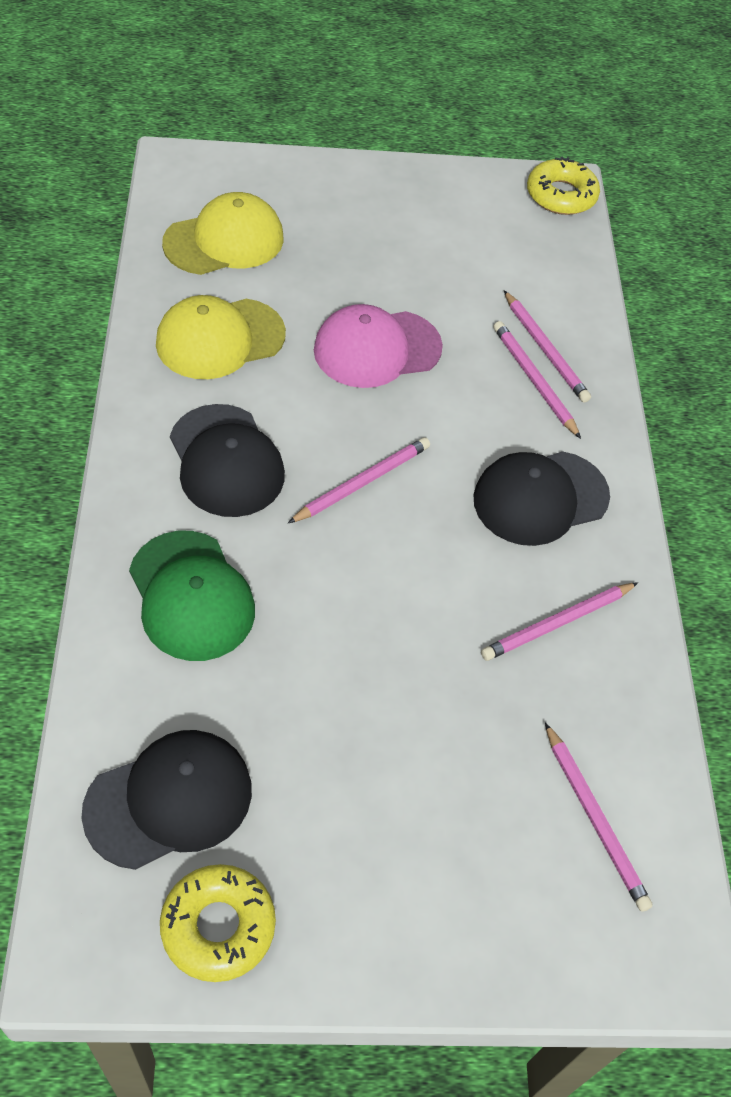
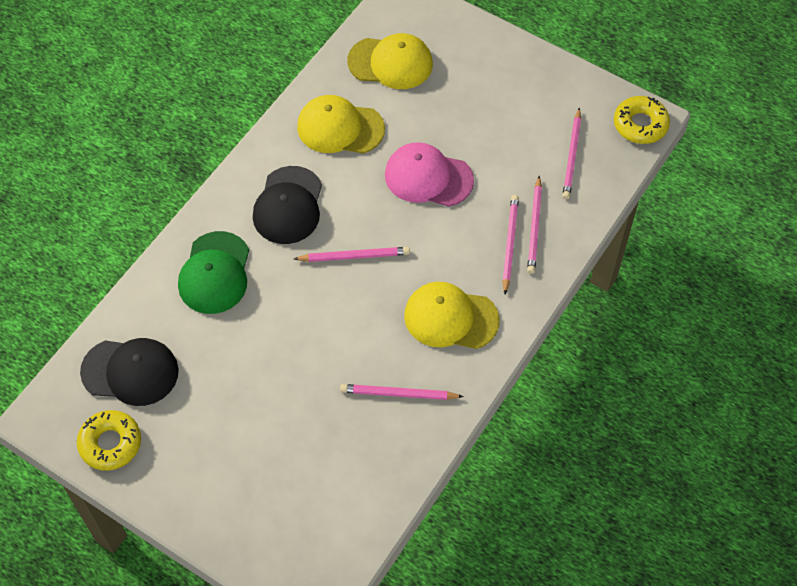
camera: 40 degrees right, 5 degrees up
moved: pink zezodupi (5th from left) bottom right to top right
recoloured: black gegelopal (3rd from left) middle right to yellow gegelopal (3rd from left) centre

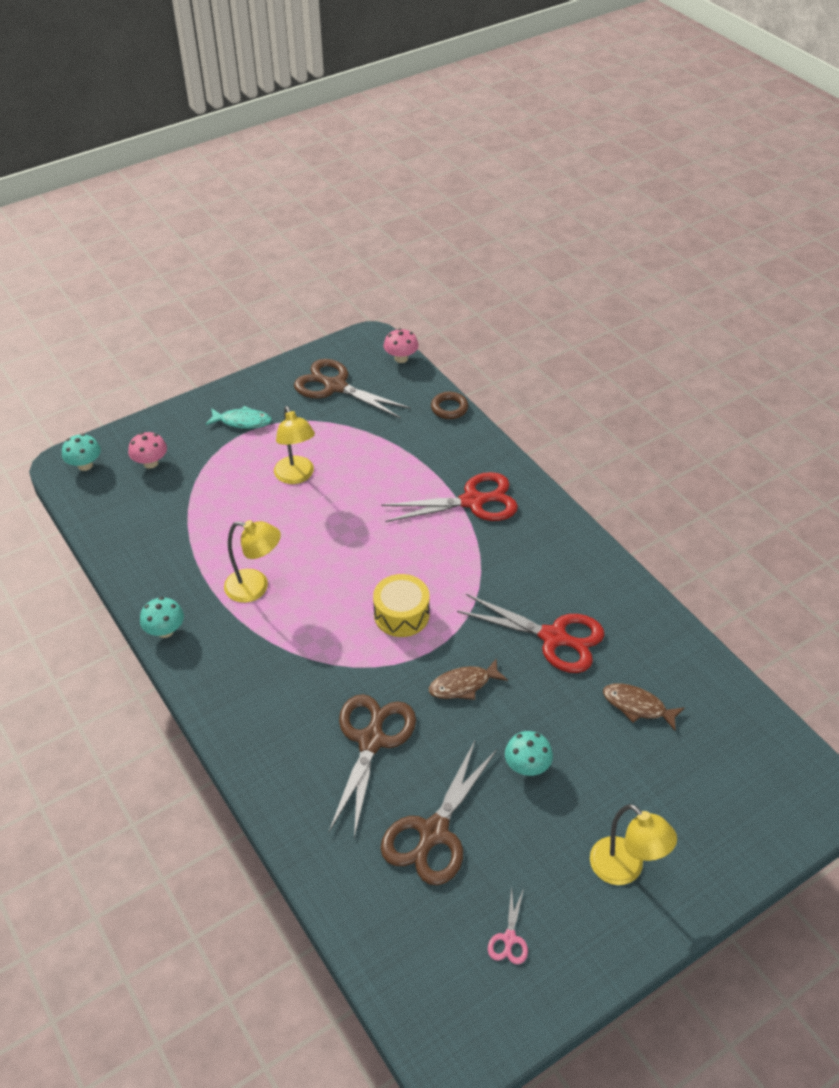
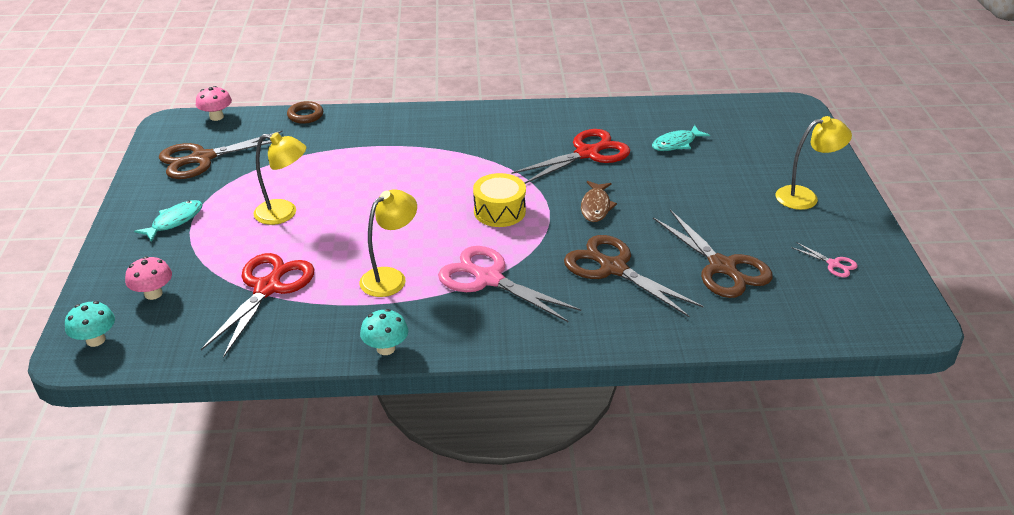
camera: 60 degrees left, 10 degrees down
removed: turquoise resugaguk (3rd from left) bottom centre
added: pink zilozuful (1st from left) centre
moved: red zilozuful (1st from left) centre to middle left
recoloured: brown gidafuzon (2nd from left) middle right to turquoise gidafuzon (2nd from left) top right

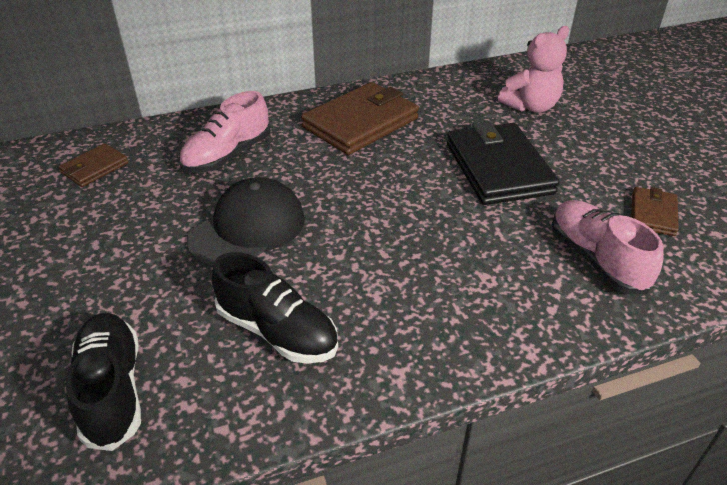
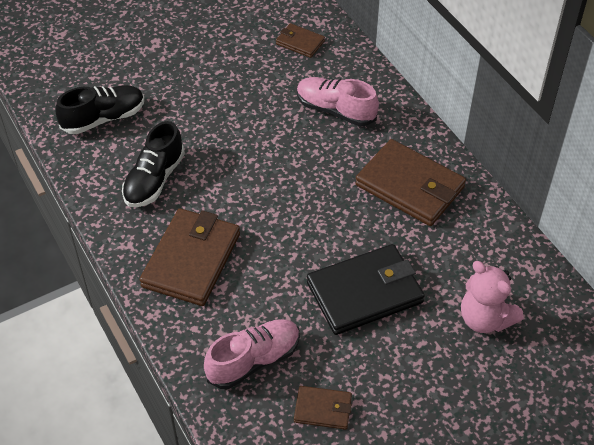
camera: 80 degrees right, 10 degrees up
removed: black gegelopal centre
added: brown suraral (1st from left) middle left

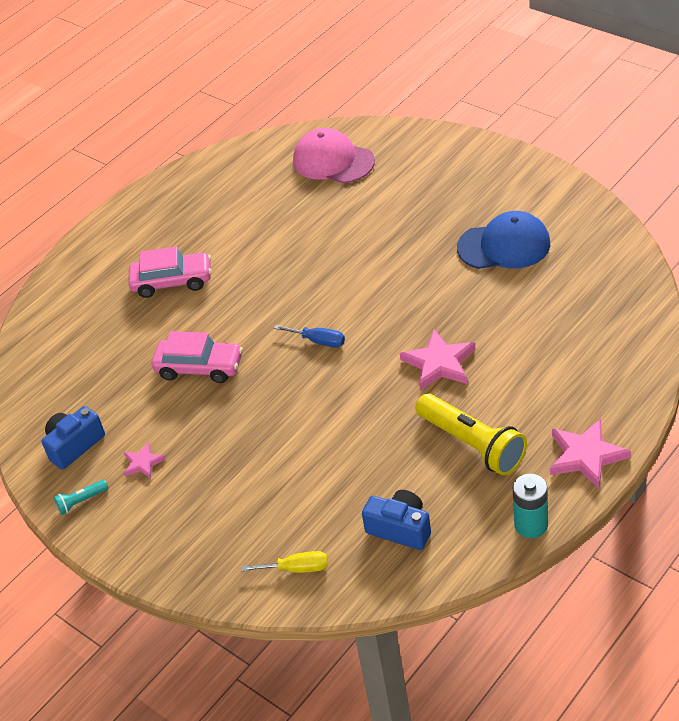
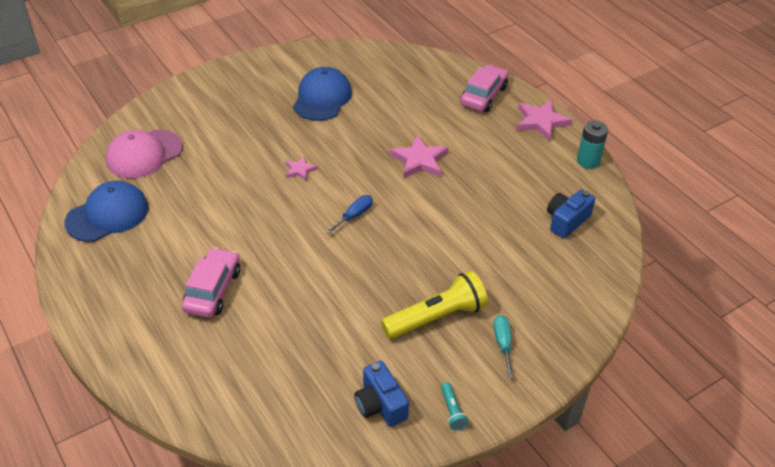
camera: 80 degrees left, 0 degrees up
removed: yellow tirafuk bottom centre
added: blue gegelopal (1st from left) middle left; turquoise tirafuk bottom centre
moved: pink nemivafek (2nd from left) middle left to top centre; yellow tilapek middle right to centre; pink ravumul (1st from left) middle left to centre

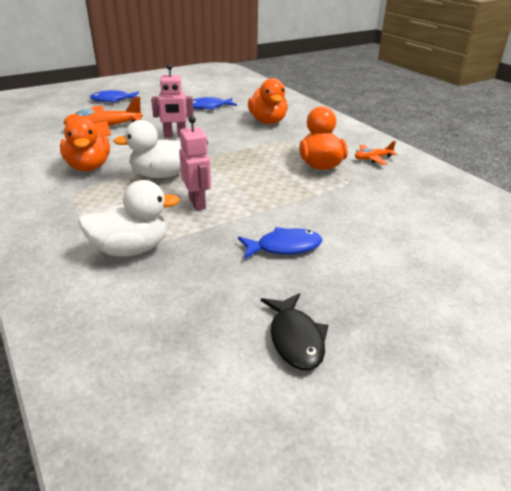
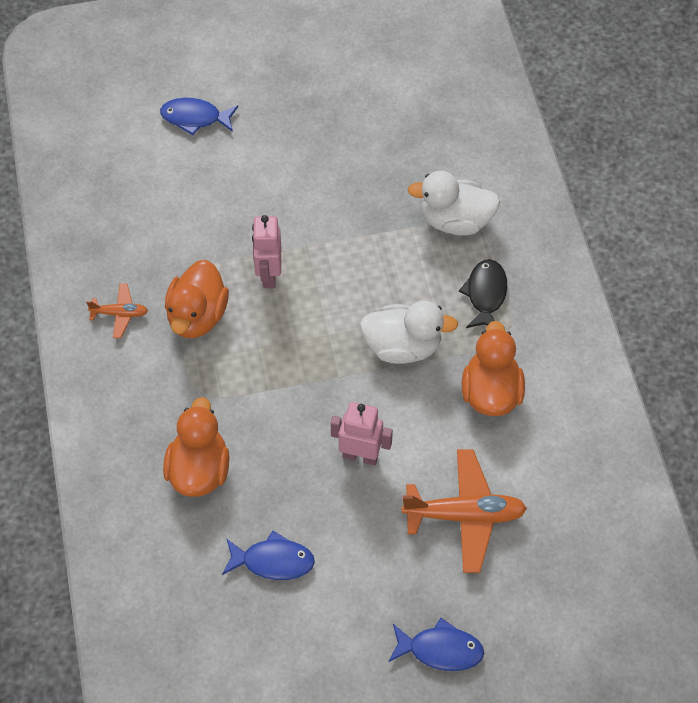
camera: 160 degrees left, 25 degrees up
moved: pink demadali (2nd from left in the first image) top centre to pink demadali (1st from left) centre; blue gidafuzon (3rd from left in the first image) centre to blue gidafuzon (1st from left) top left; black gidafuzon bottom centre to middle right

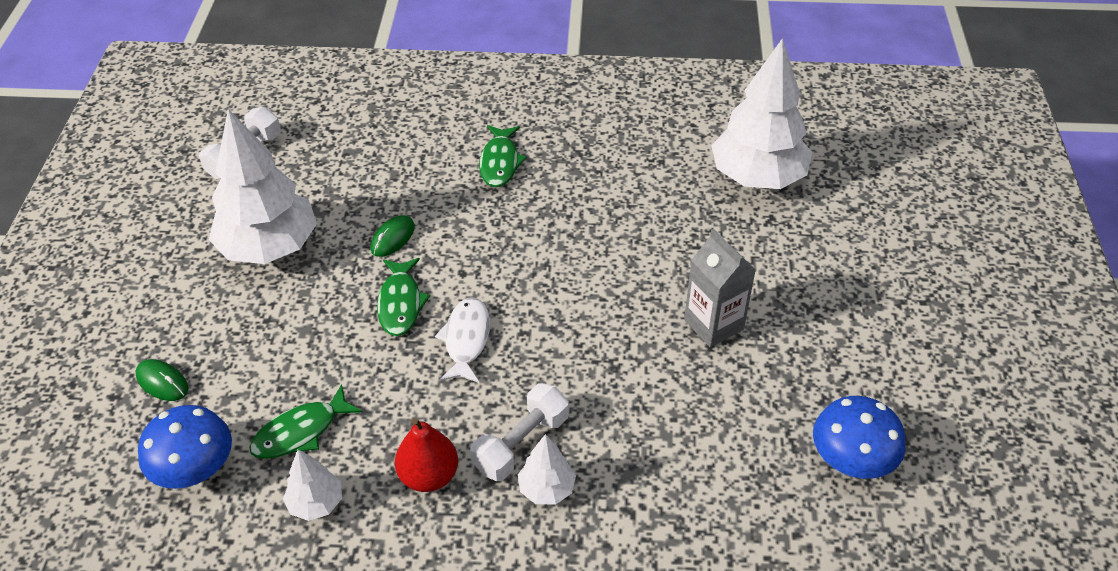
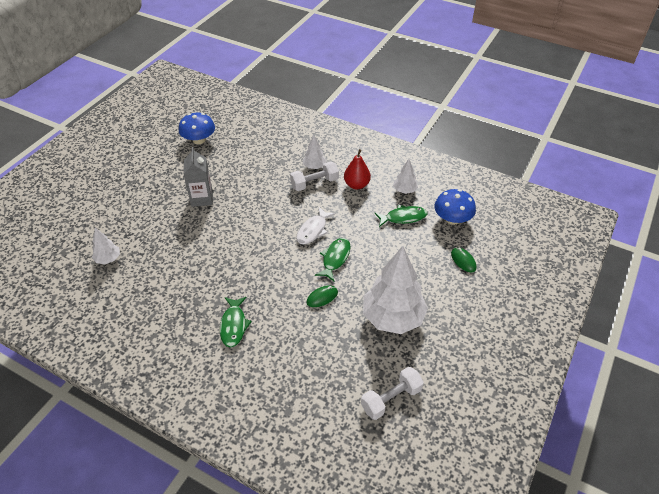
camera: 155 degrees left, 0 degrees up
turned: green gidafuzon (3rd from left in the first image) top centre = centre 150 degrees clockwise
resized: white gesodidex (4th from left in the first image) top right = middle left x0.46

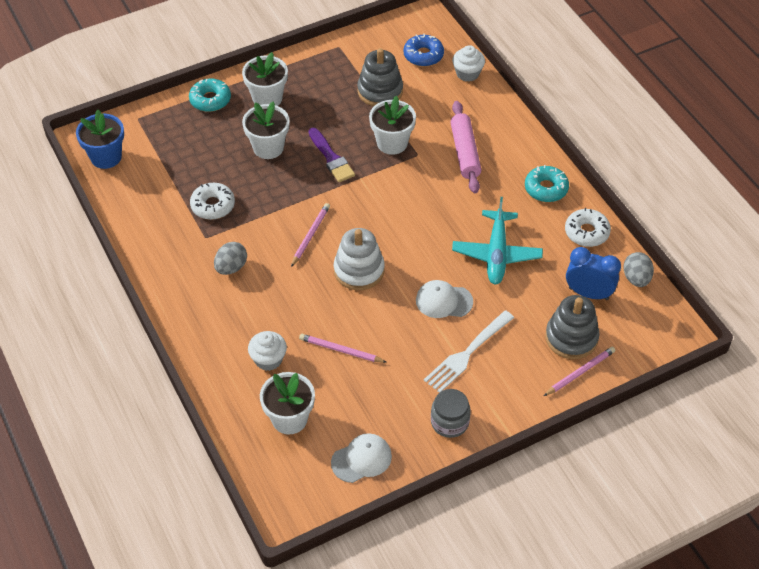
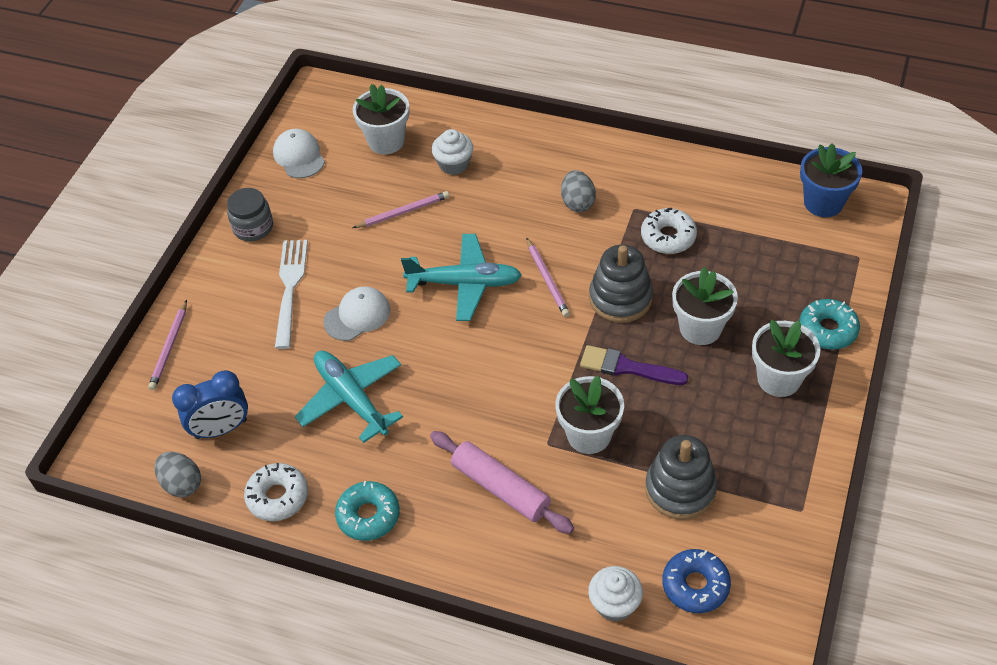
camera: 140 degrees right, 0 degrees up
moved: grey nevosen (2nd from left in the first image) middle right to grey nevosen (1st from left) centre
replaced: white nevosen centre to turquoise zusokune (2nd from left) centre
turned: white gegelopal (1st from left) bottom centre = top left 135 degrees clockwise

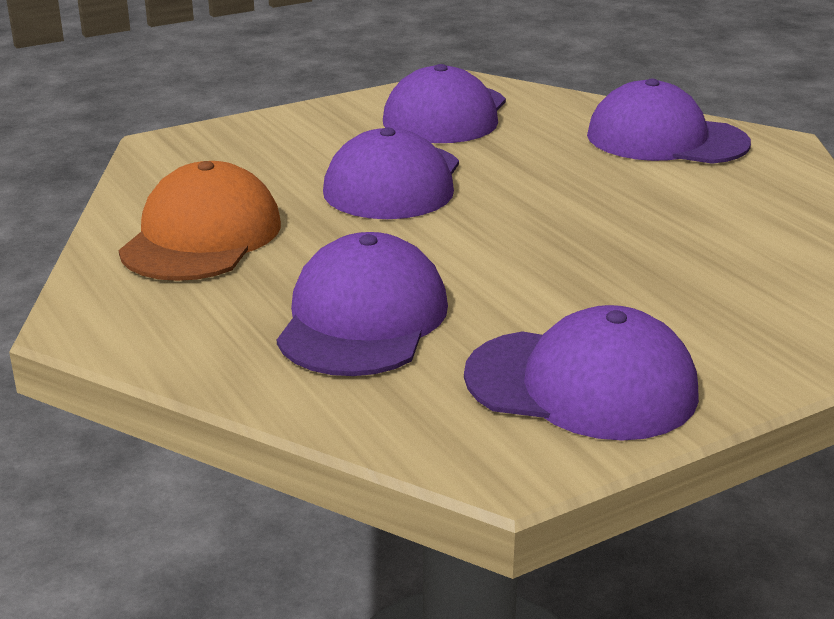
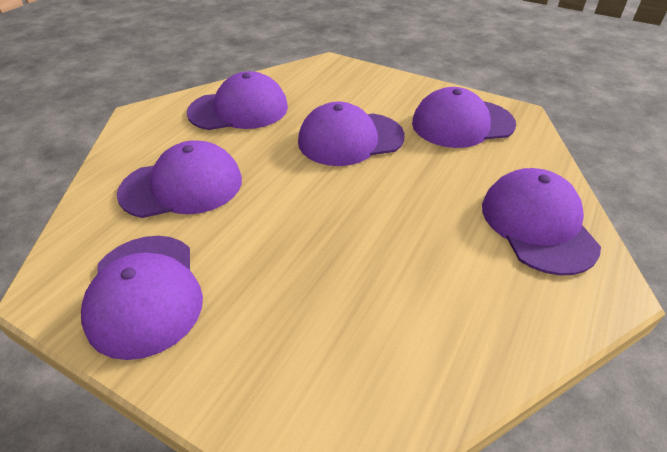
camera: 60 degrees right, 15 degrees up
recoloured: orange gegelopal middle left to purple gegelopal (3rd from left) top centre

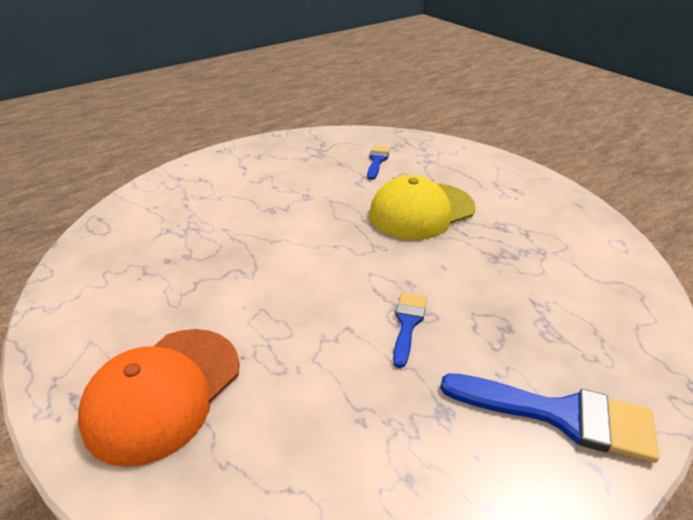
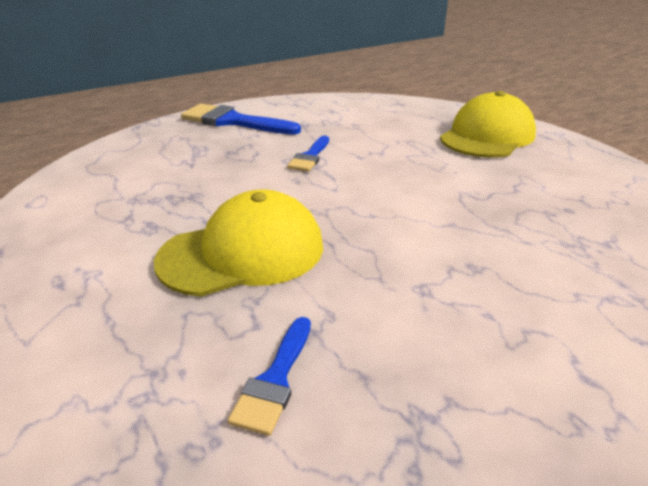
camera: 175 degrees left, 5 degrees down
recoloured: orange gegelopal bottom left to yellow gegelopal (2nd from left) top right

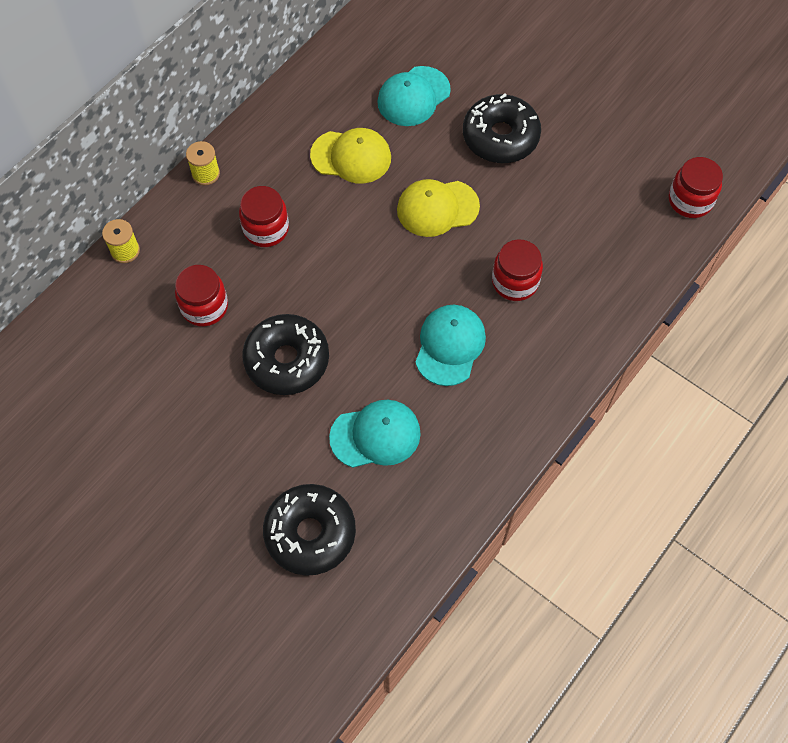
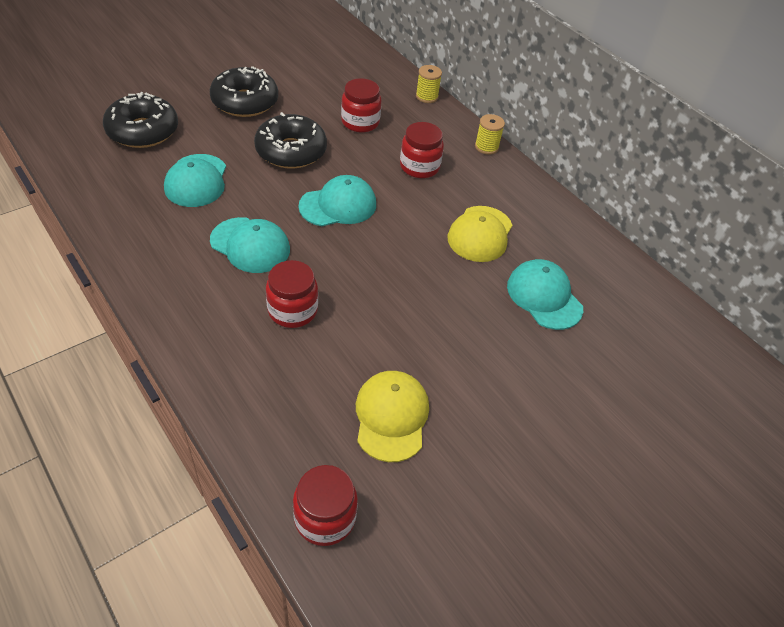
camera: 100 degrees right, 15 degrees down
added: turquoise gegelopal (3rd from left) top centre
moved: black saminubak (3rd from left in the first image) top centre to black saminubak (2nd from left) top left; yellow gegelopal (2nd from left in the first image) top centre to yellow gegelopal (1st from left) centre

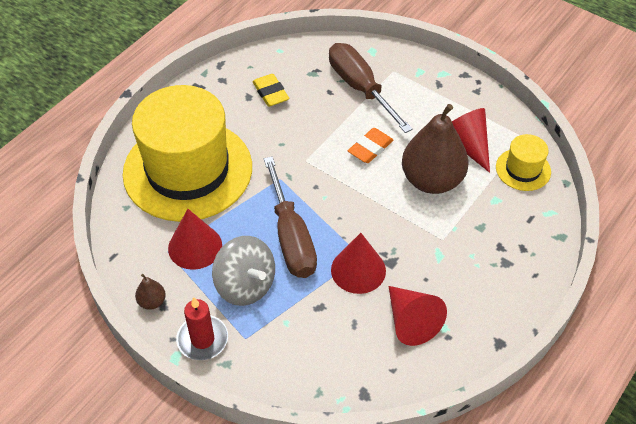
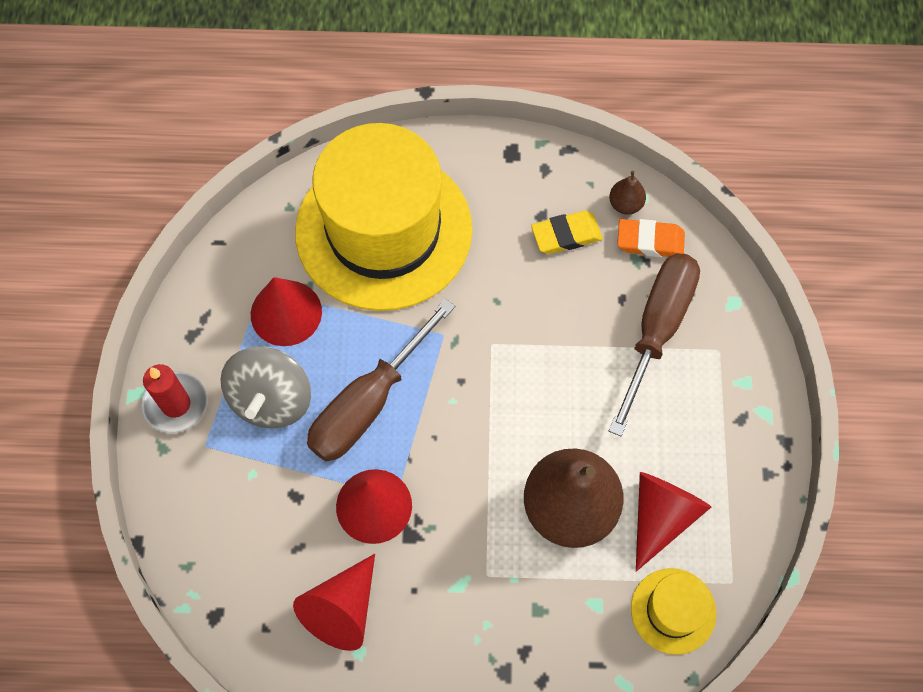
camera: 55 degrees right, 15 degrees up
moved: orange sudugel centre to middle right; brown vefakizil (1st from left in the first image) bottom left to brown vefakizil (2nd from left) top right
turned: yellow sudugel top centre = centre 45 degrees clockwise

